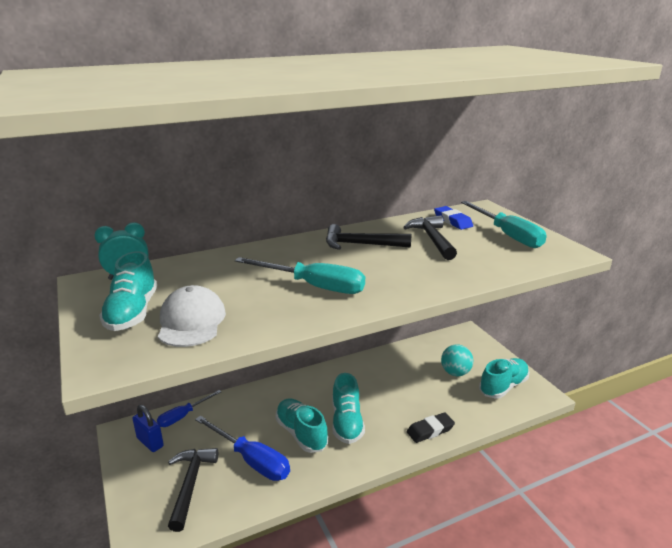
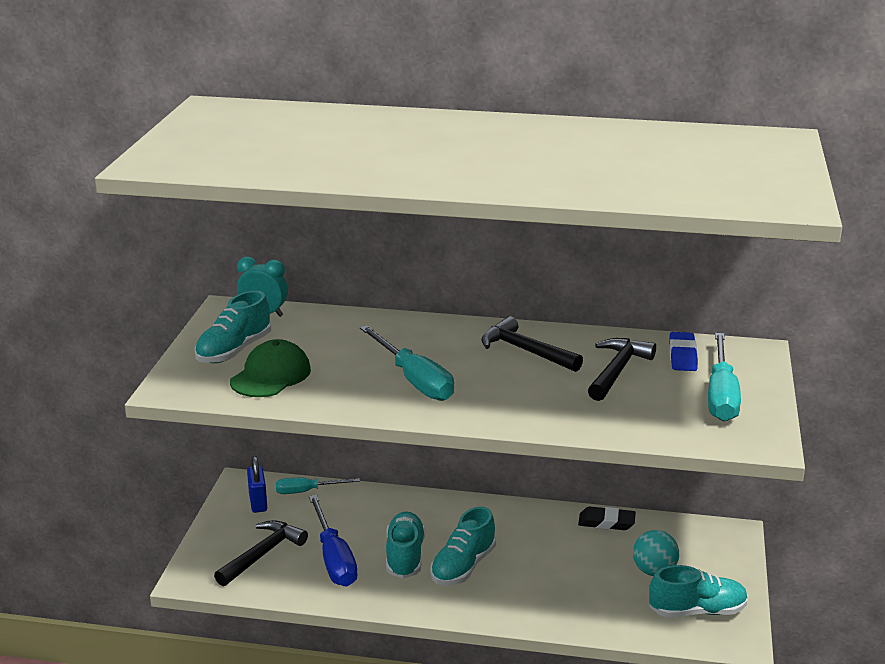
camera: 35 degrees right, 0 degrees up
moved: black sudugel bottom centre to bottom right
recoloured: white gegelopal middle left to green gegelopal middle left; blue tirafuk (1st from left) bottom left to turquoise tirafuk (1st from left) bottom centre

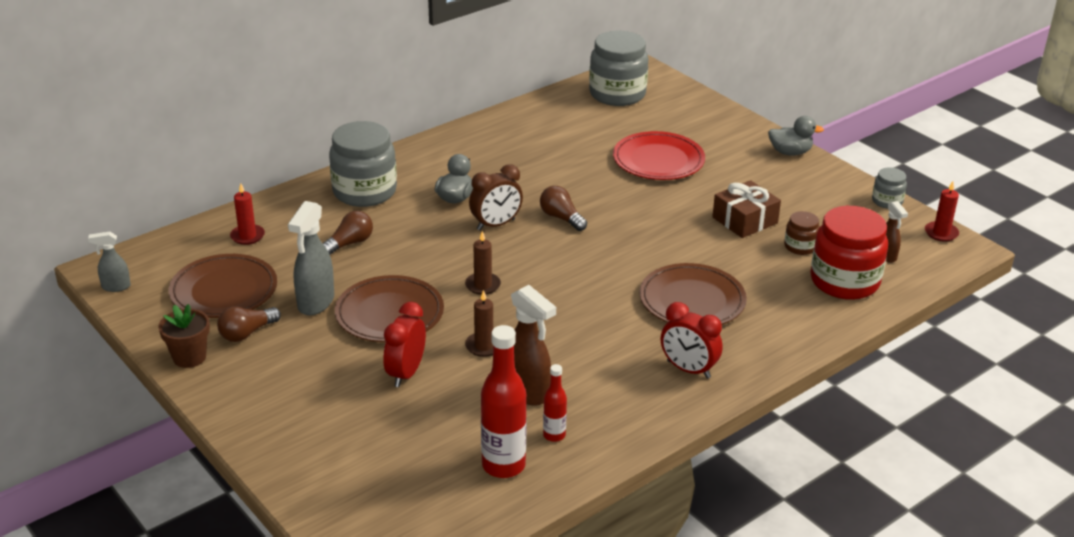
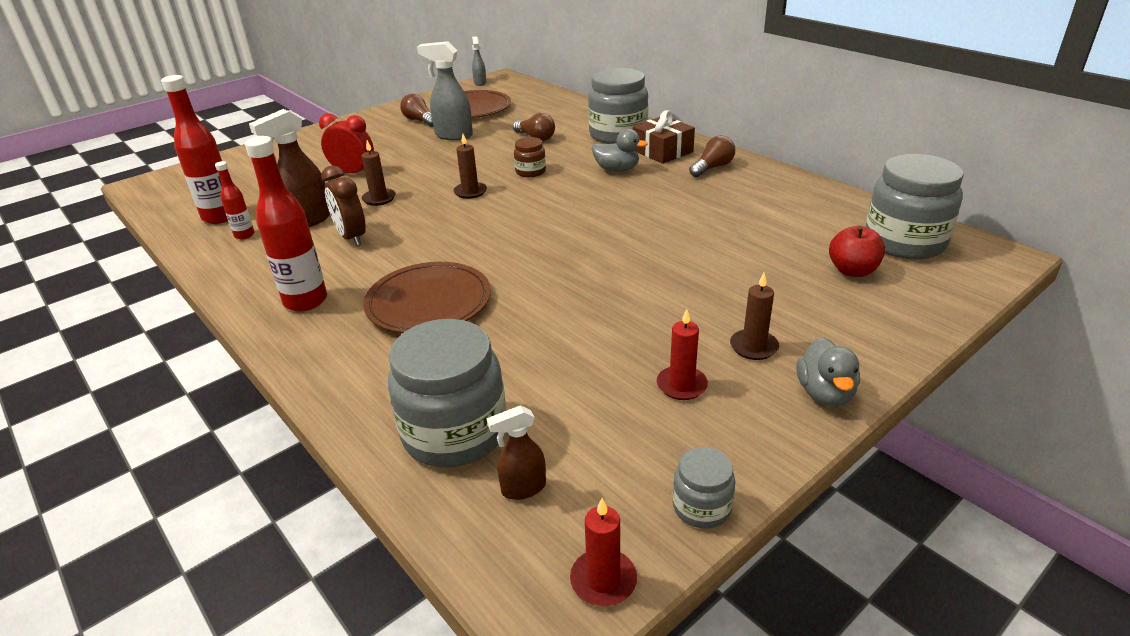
camera: 90 degrees right, 0 degrees up
removed: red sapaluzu top centre; brown sapaluzu (2nd from left) centre; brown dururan middle left
added: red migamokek middle right; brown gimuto (3rd from left) middle right
moved: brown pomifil centre to top left; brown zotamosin middle right to top centre; red gimuto (1st from left in the first image) middle left to red gimuto (2nd from left) centre; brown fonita (3rd from left) centre to top centre; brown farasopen middle right to top centre
replaced: red pomifil (2nd from left) centre to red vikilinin (3rd from left) middle left
recoloured: red farasopen middle right to grey farasopen (1st from left) centre

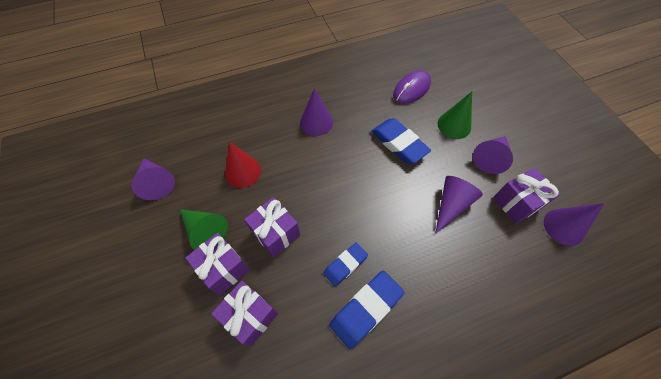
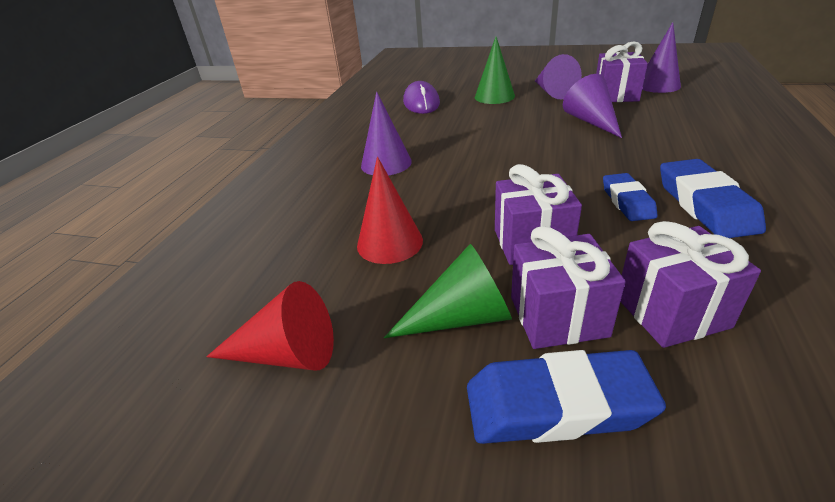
camera: 50 degrees left, 25 degrees down
moved: blue sudugel (3rd from left in the first image) centre to blue sudugel (1st from left) bottom right
recoloured: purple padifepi (1st from left) middle left to red padifepi (1st from left) middle left

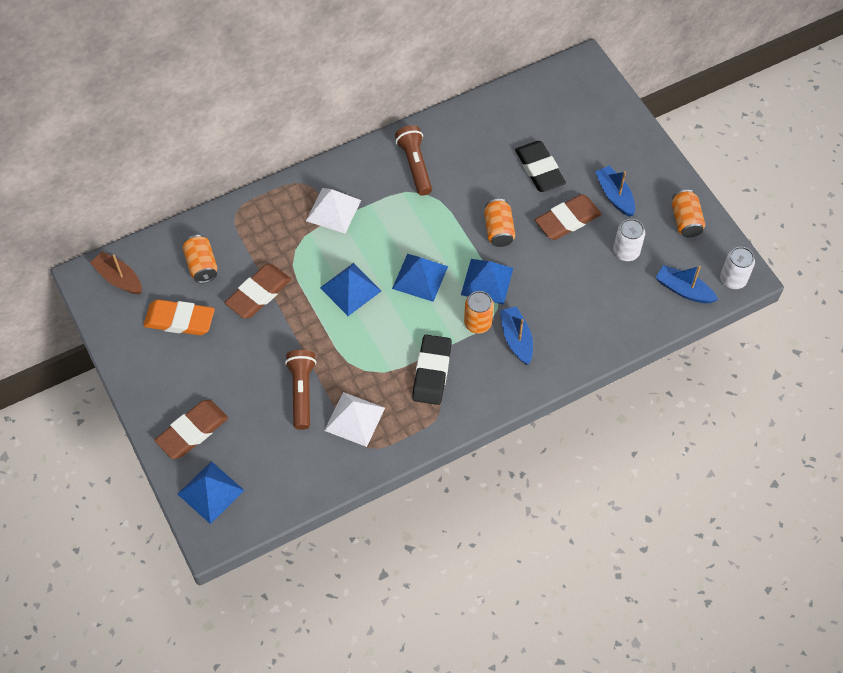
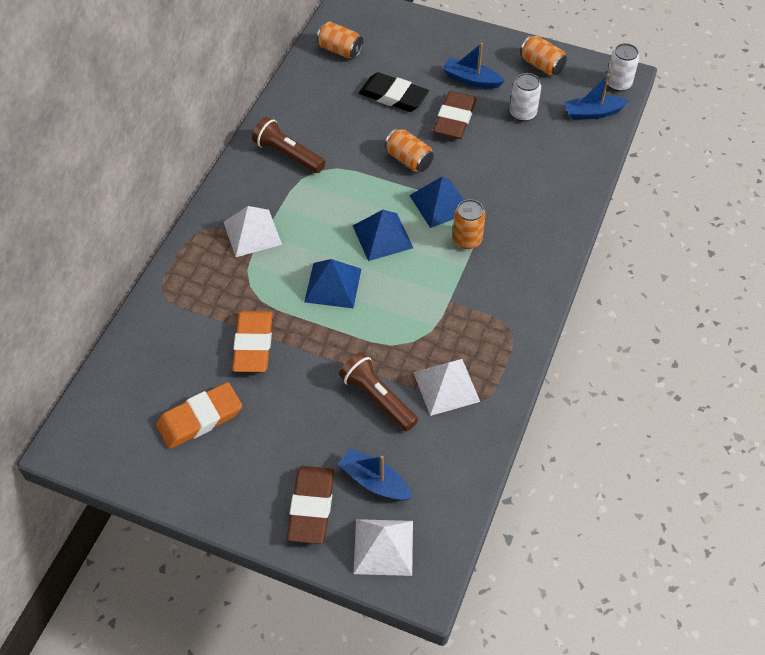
camera: 40 degrees left, 5 degrees down
removed: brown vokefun middle left; black sudugel (1st from left) centre
moved: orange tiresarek (1st from left) middle left to top centre; blue vokefun (1st from left) centre to bottom centre
recoloured: brown sudugel (2nd from left) middle left to orange sudugel (2nd from left) middle left; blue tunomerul (1st from left) bottom left to white tunomerul (2nd from left) bottom centre

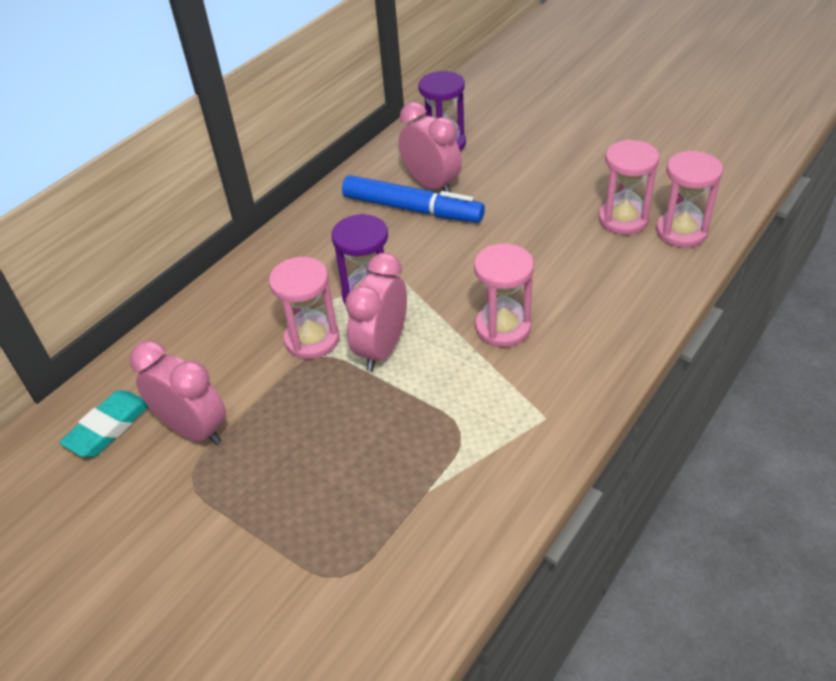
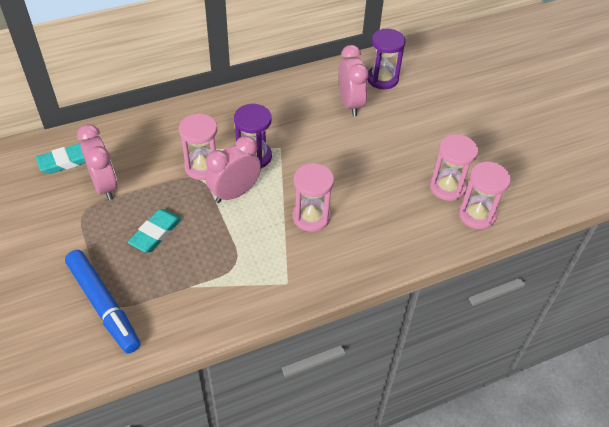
camera: 25 degrees right, 5 degrees up
added: turquoise sudugel (2nd from left) middle left
moved: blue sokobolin top centre to bottom left

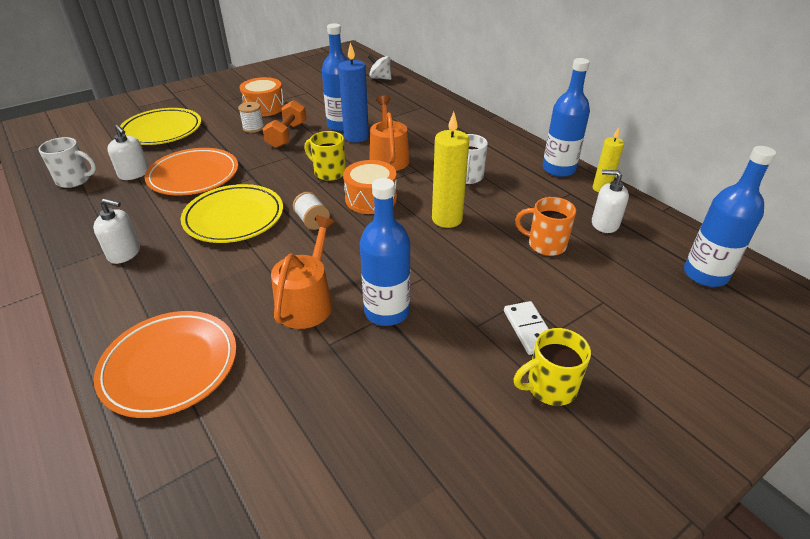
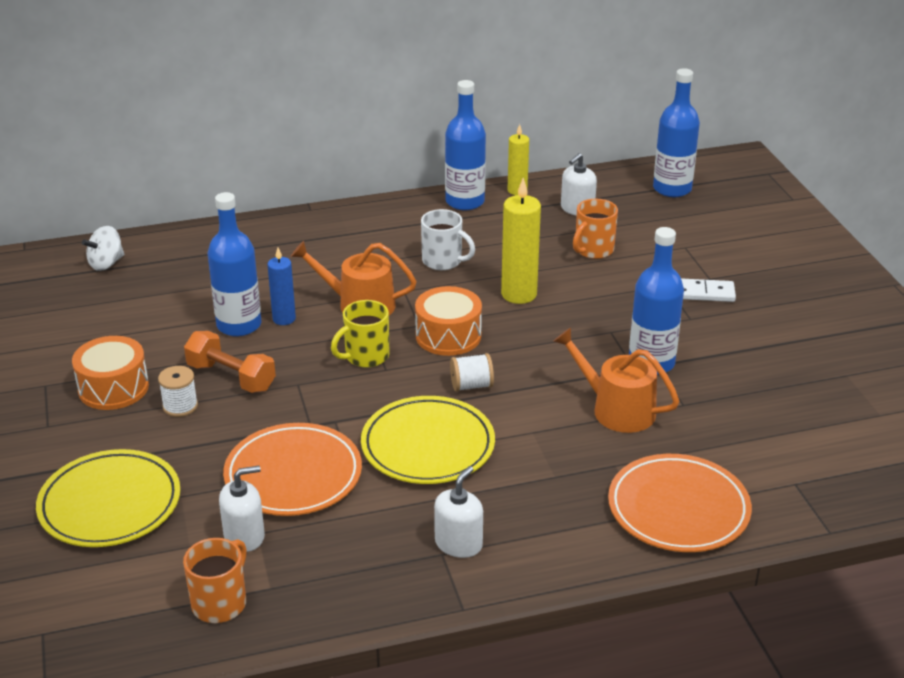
camera: 70 degrees left, 5 degrees down
removed: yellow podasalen (2nd from left) bottom right
recoloured: white podasalen (1st from left) top left to orange podasalen (1st from left) bottom left
resized: blue gimuto top centre = middle left x0.63

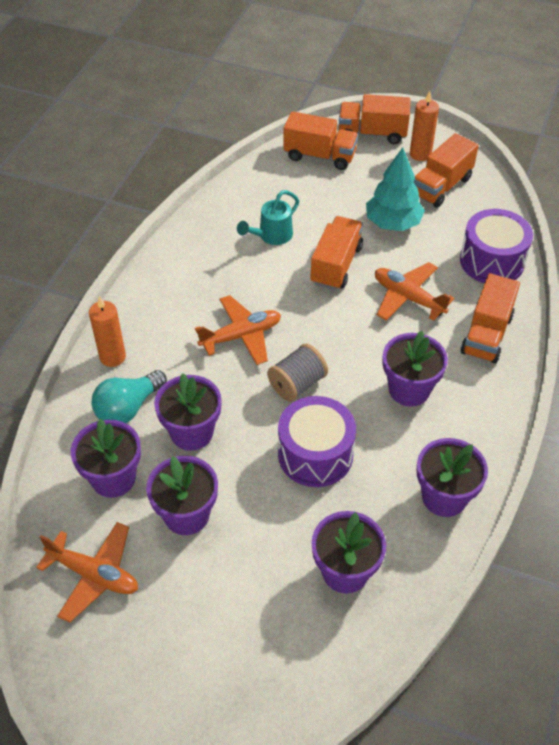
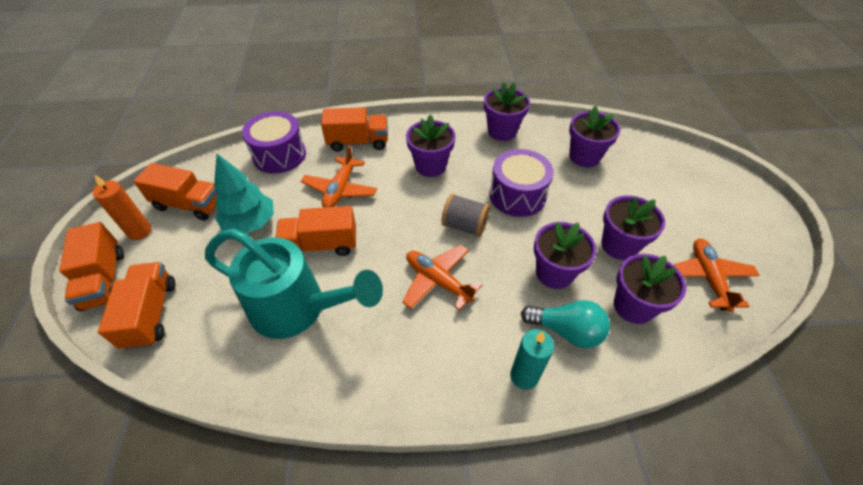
camera: 115 degrees left, 0 degrees up
recoloured: orange gimuto (1st from left) middle left to turquoise gimuto bottom centre
resized: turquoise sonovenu top centre = centre x2.04

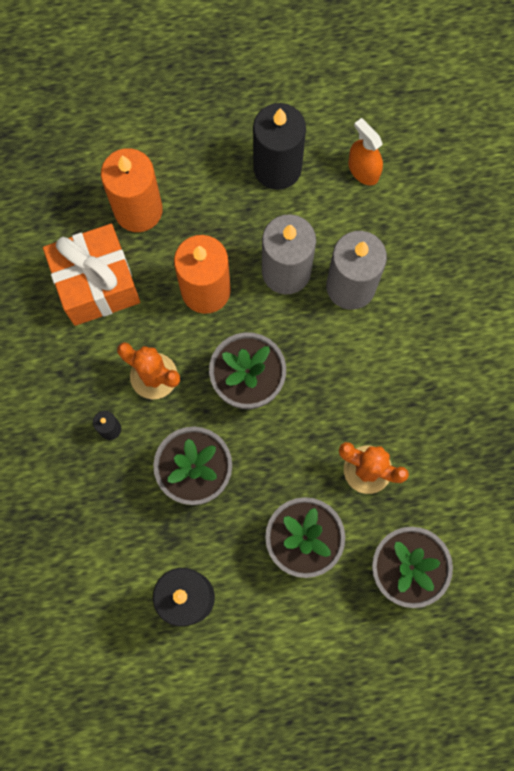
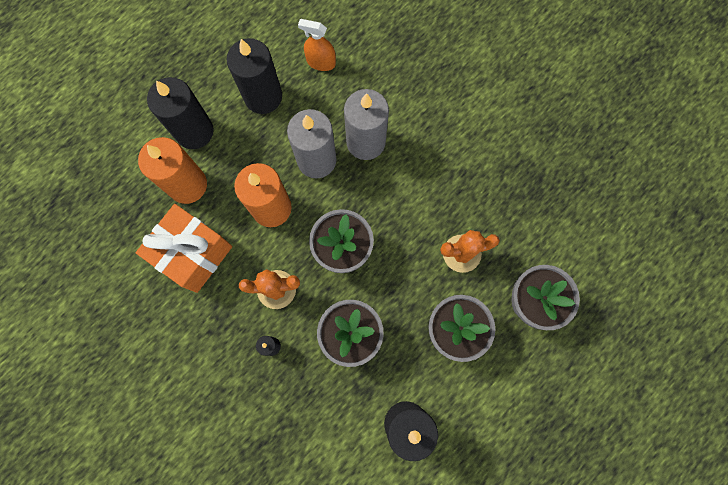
camera: 35 degrees left, 0 degrees up
added: black gimuto (1st from left) top left

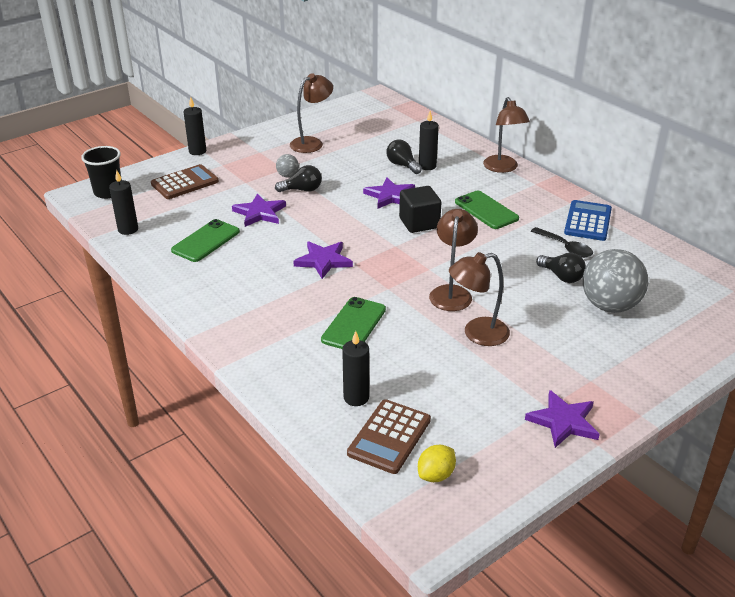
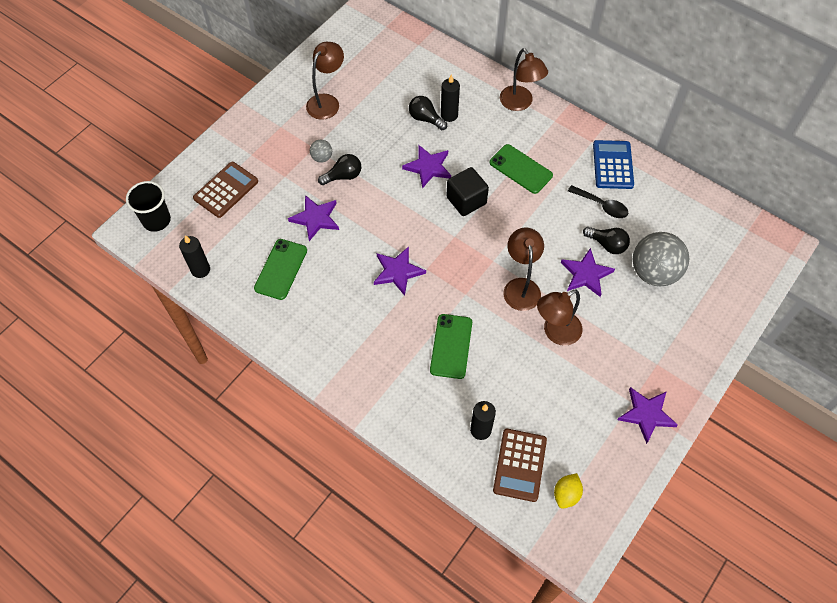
camera: 15 degrees left, 25 degrees up
removed: black gimuto (2nd from left) top left
added: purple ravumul (4th from left) middle right

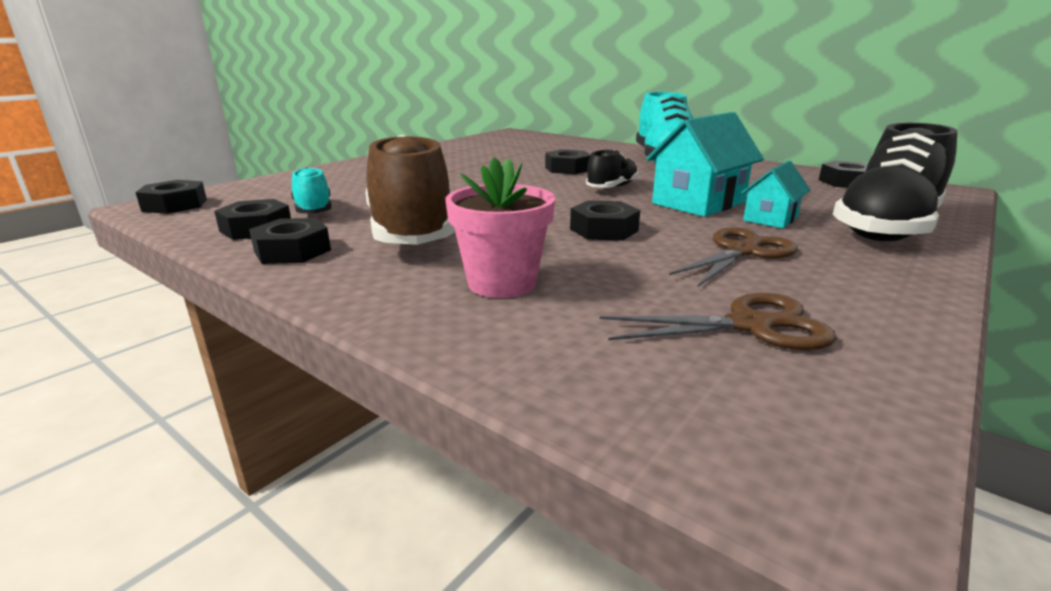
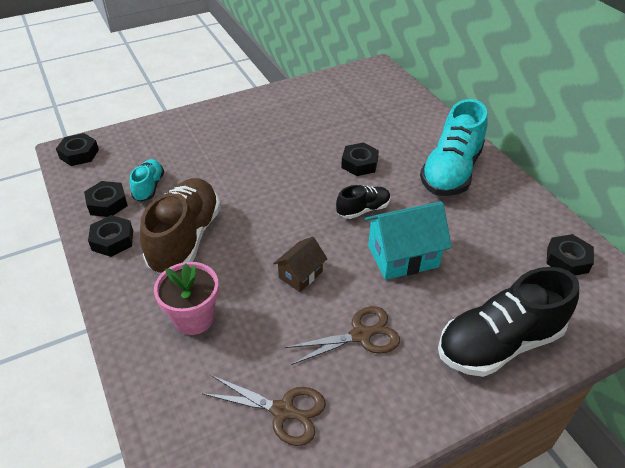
camera: 25 degrees right, 20 degrees up
removed: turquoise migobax (2nd from left) top right
replaced: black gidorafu (5th from left) centre to brown migobax centre

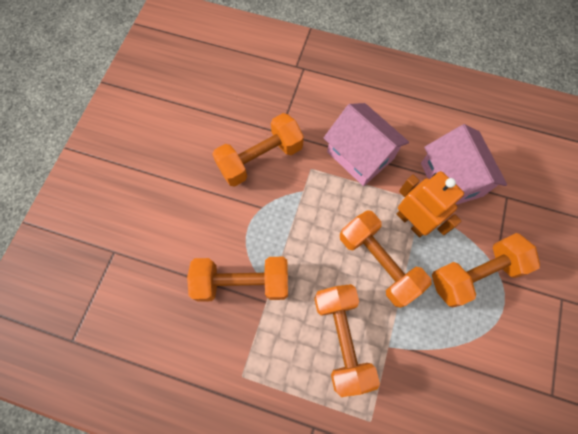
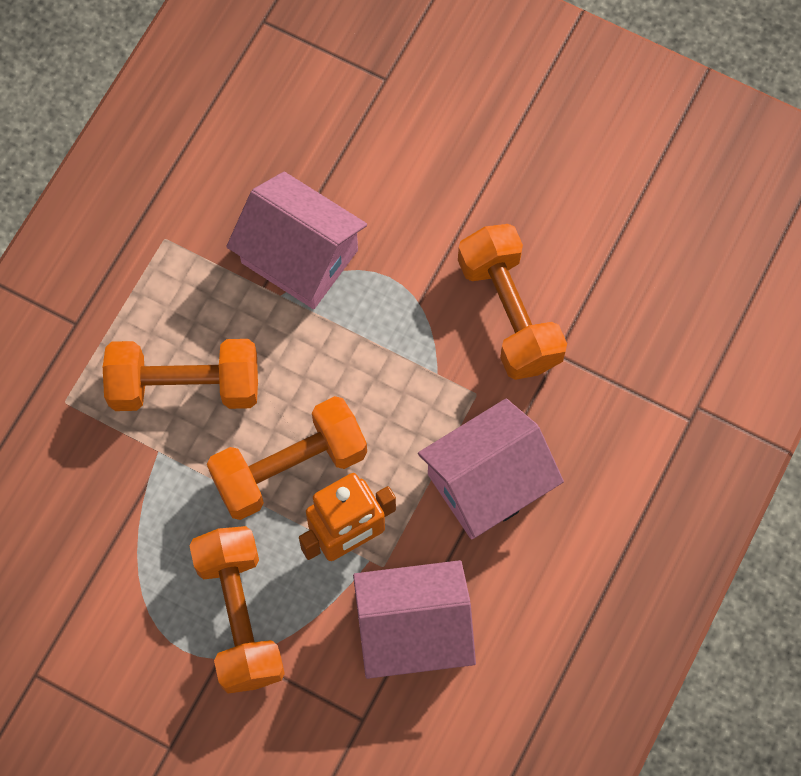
camera: 100 degrees right, 0 degrees up
replaced: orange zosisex (1st from left) centre to pink migobax (1st from left) top centre

